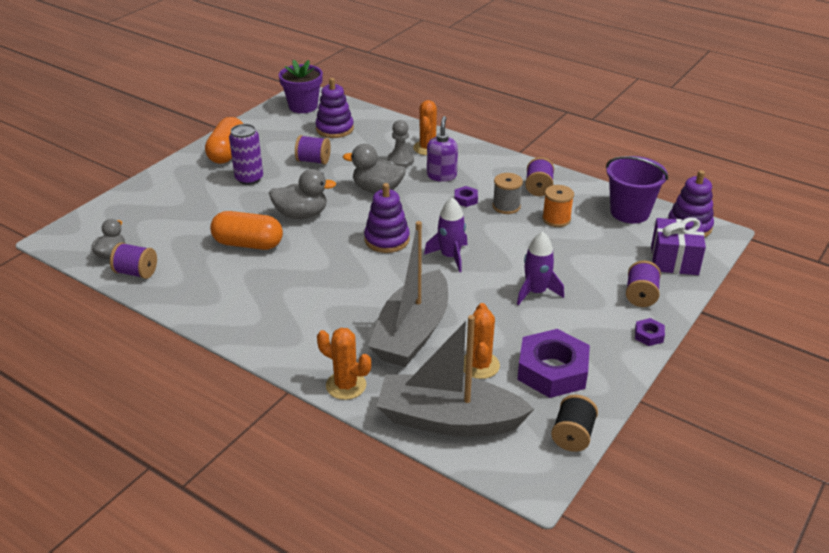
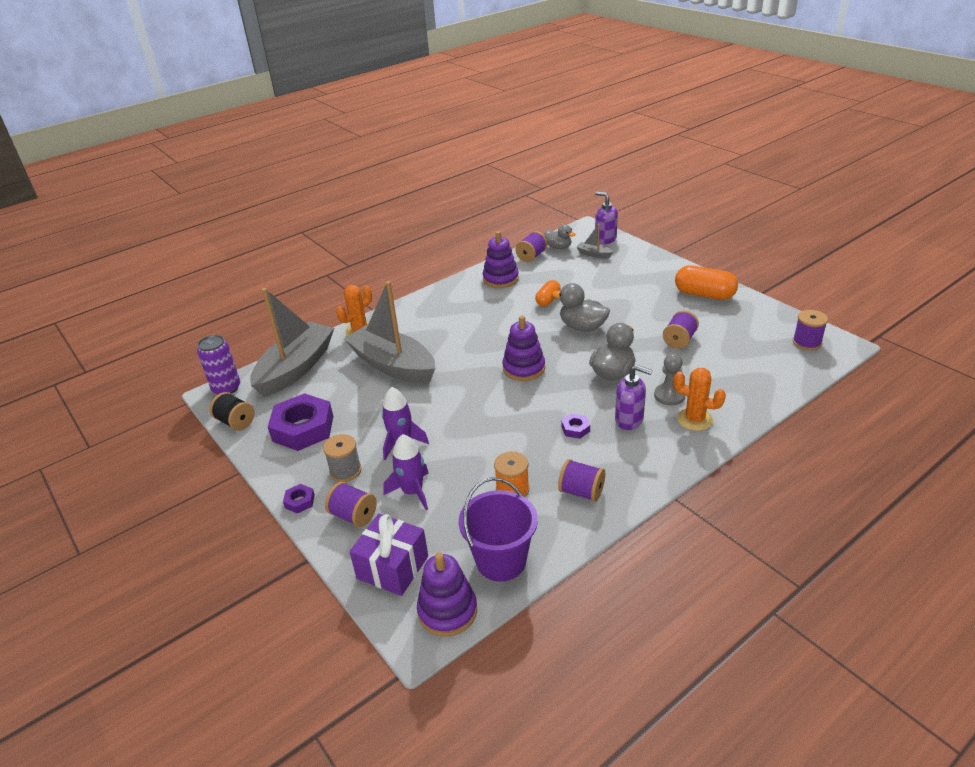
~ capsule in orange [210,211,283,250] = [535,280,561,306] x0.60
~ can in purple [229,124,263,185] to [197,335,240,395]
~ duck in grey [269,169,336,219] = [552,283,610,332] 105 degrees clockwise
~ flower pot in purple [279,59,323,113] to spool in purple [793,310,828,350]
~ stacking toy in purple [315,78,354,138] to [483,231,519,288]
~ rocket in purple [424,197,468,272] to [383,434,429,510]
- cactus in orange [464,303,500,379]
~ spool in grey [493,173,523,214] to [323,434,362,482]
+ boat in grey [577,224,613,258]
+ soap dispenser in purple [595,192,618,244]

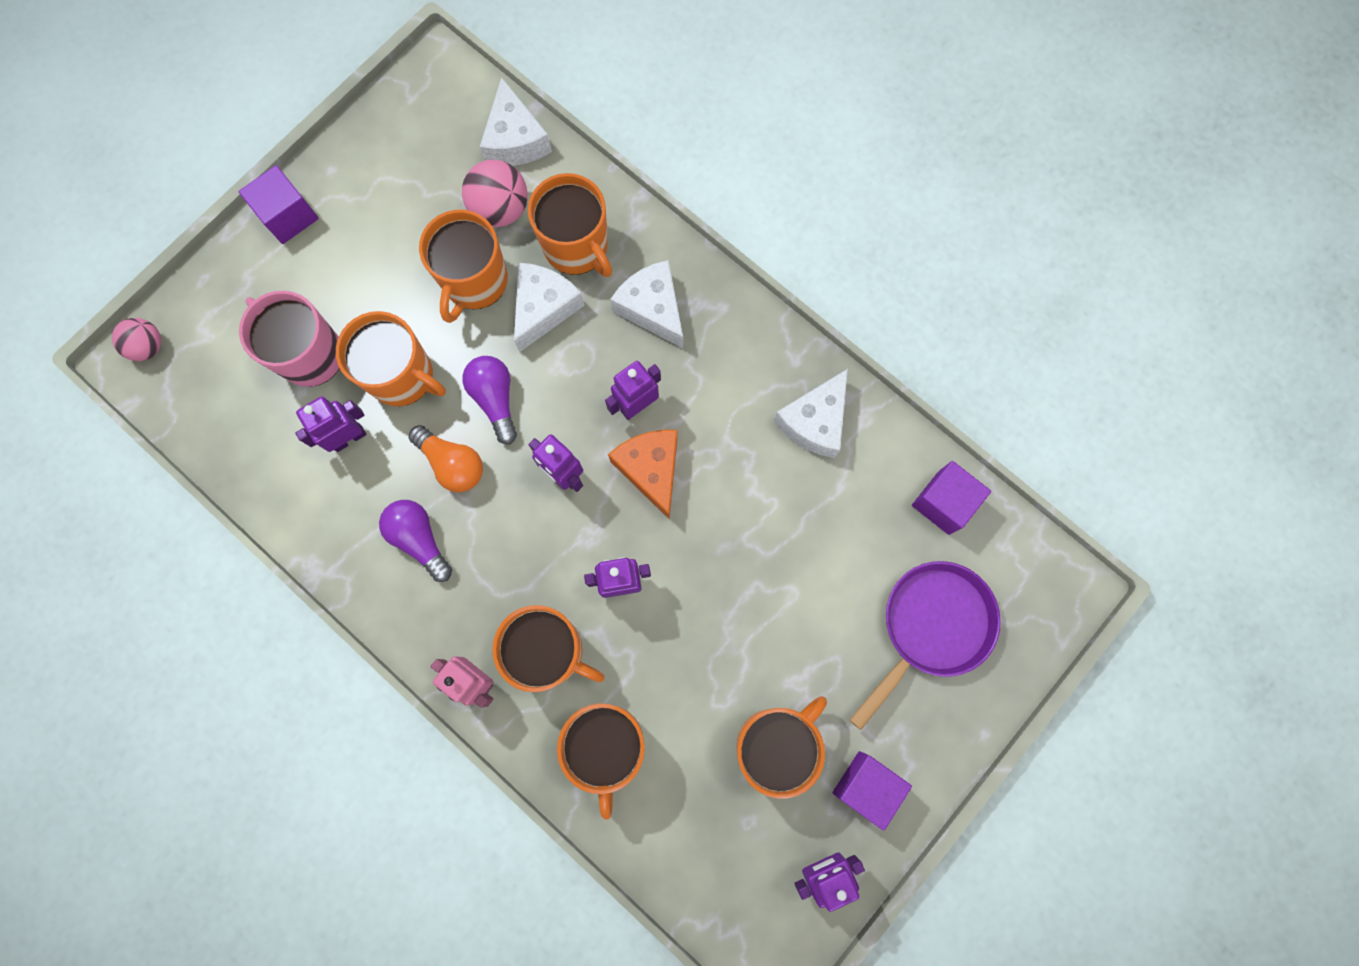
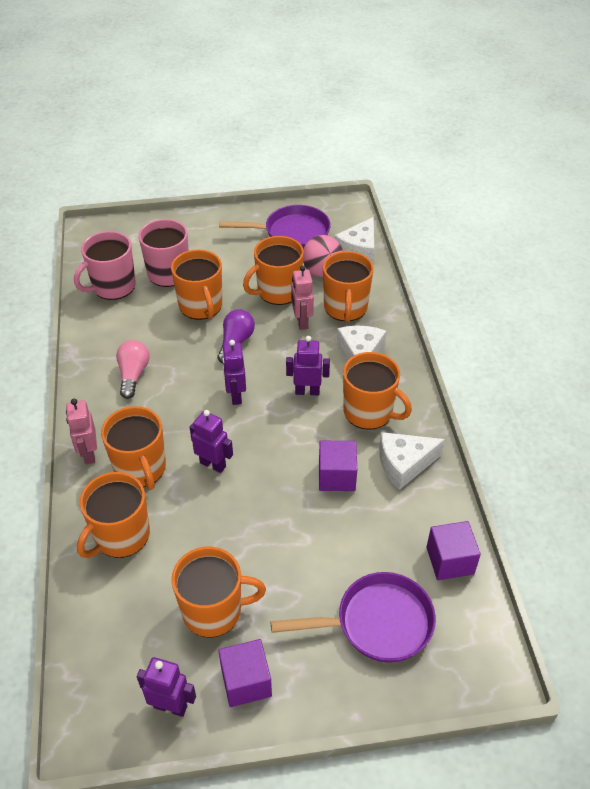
- ball in pink [112,318,161,361]
~ cube in purple [239,165,319,244] to [319,441,357,491]
- robot in purple [295,396,367,452]
~ light bulb in purple [379,500,452,582] to light bulb in pink [116,340,150,399]
- light bulb in orange [408,425,483,492]
~ cheese in white [514,263,585,352] to robot in pink [291,266,314,330]
- cheese in orange [608,430,678,519]
+ mug in pink [74,231,136,300]
+ pan in purple [219,205,331,248]
+ mug in orange [343,352,412,430]

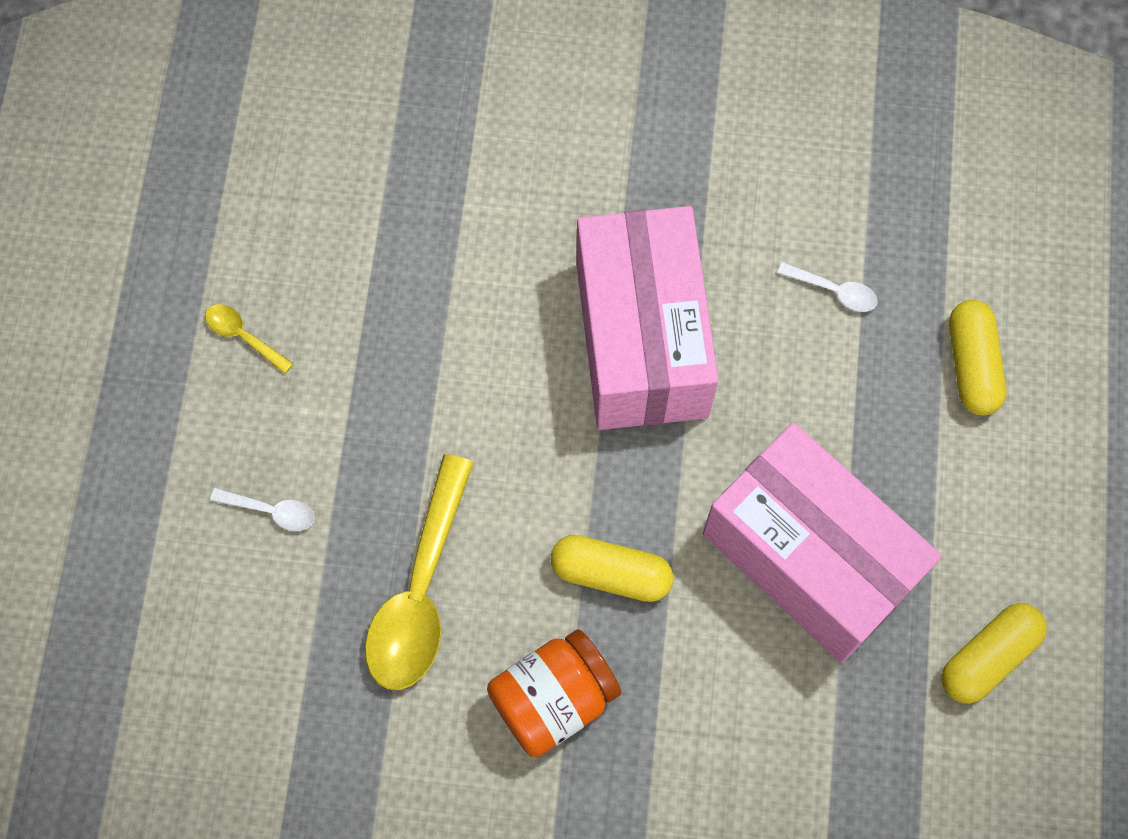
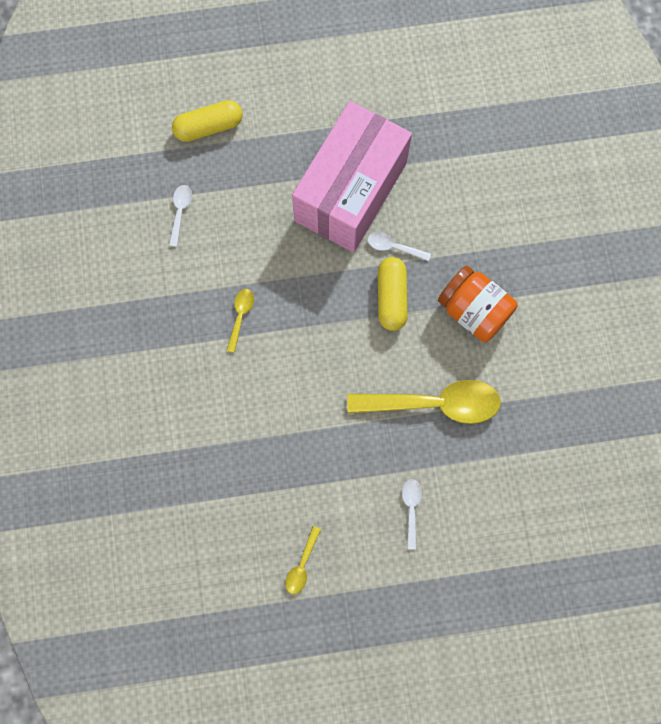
~ box in pink [576,206,719,430] to spoon in yellow [226,289,254,353]
- capsule in yellow [942,603,1047,704]
+ spoon in white [368,232,431,261]

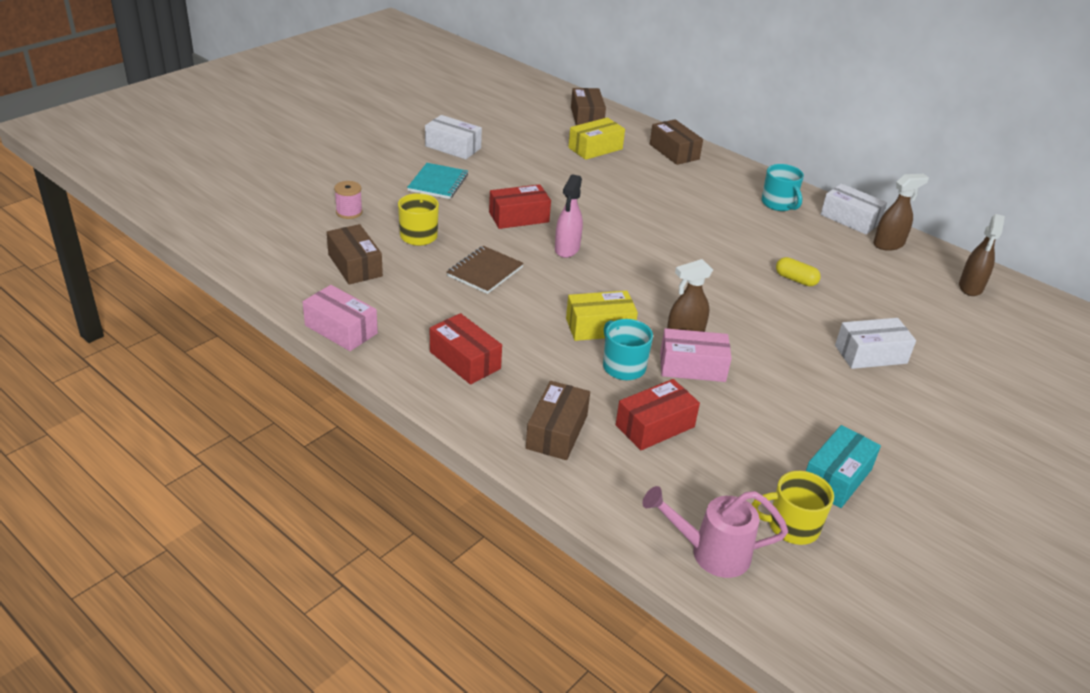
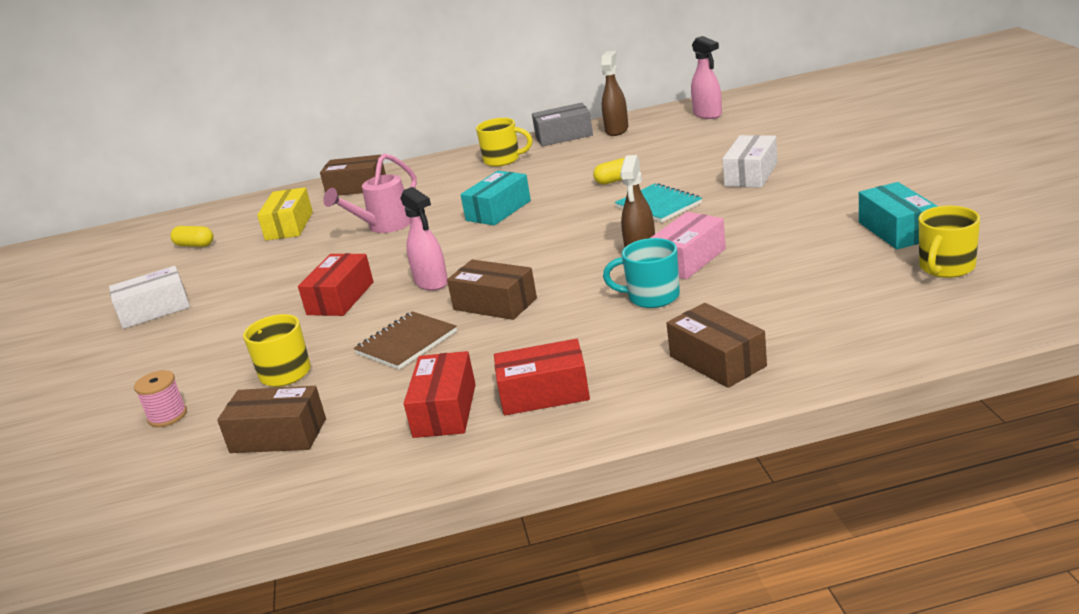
- box in pink [303,285,378,351]
~ notebook in turquoise [407,163,468,199] to [615,183,702,222]
~ notebook in brown [447,246,524,294] = [354,311,457,370] 60 degrees clockwise
- box in yellow [566,291,638,341]
~ box in brown [571,88,606,125] to [447,260,537,320]
~ box in red [616,379,700,450] to [404,351,476,438]
~ watering can in pink [642,486,788,578] to [323,153,417,233]
~ mug in turquoise [762,164,804,211] to mug in yellow [476,118,532,167]
~ box in white [821,183,887,235] to box in grey [532,103,593,147]
~ spray bottle in brown [959,214,1005,296] to spray bottle in pink [691,36,722,119]
+ capsule in yellow [170,226,213,247]
+ box in turquoise [460,171,531,225]

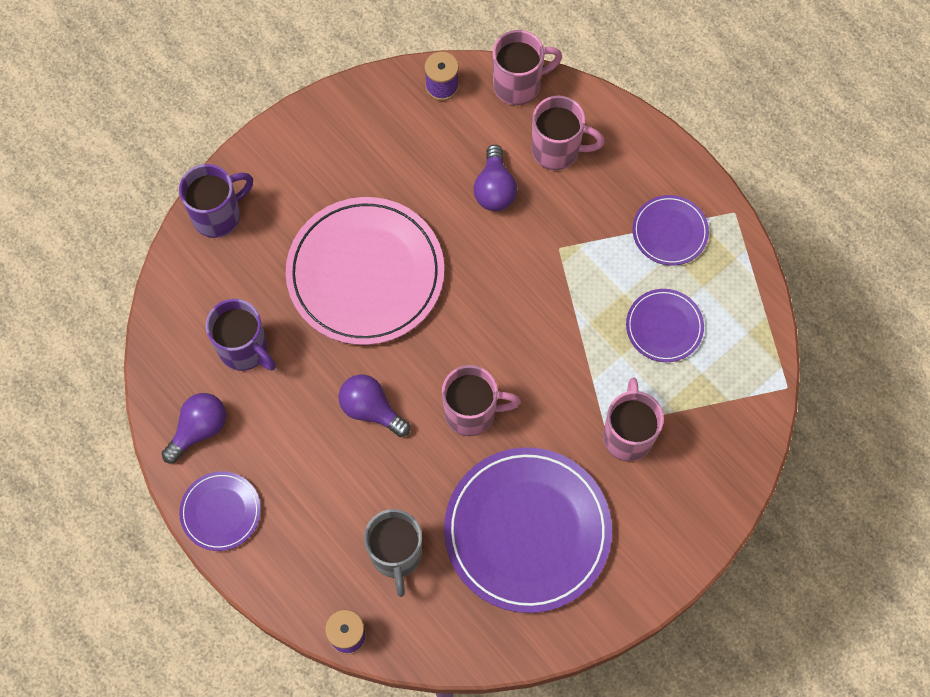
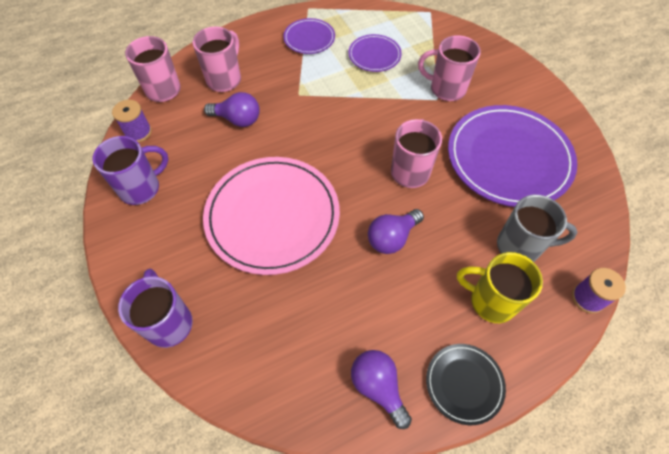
~ plate in purple [179,471,261,551] to plate in black [426,344,506,425]
~ mug in purple [206,299,276,371] to [93,136,169,205]
+ mug in yellow [457,252,543,323]

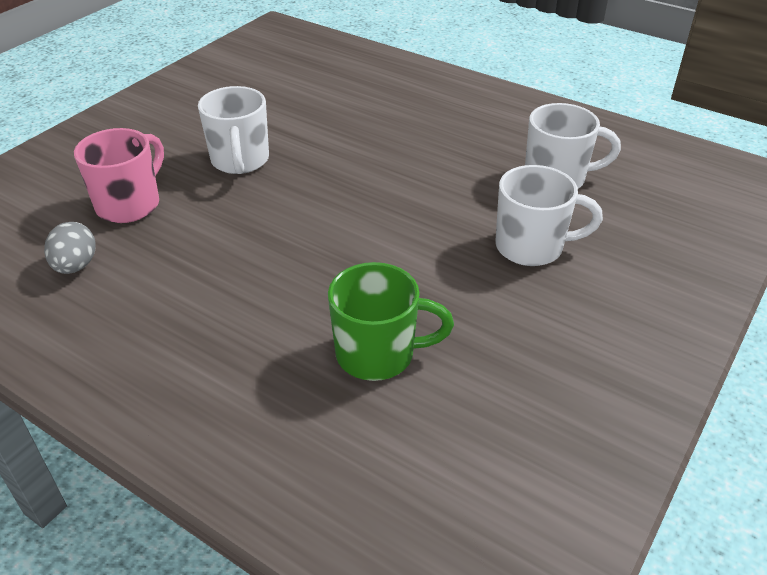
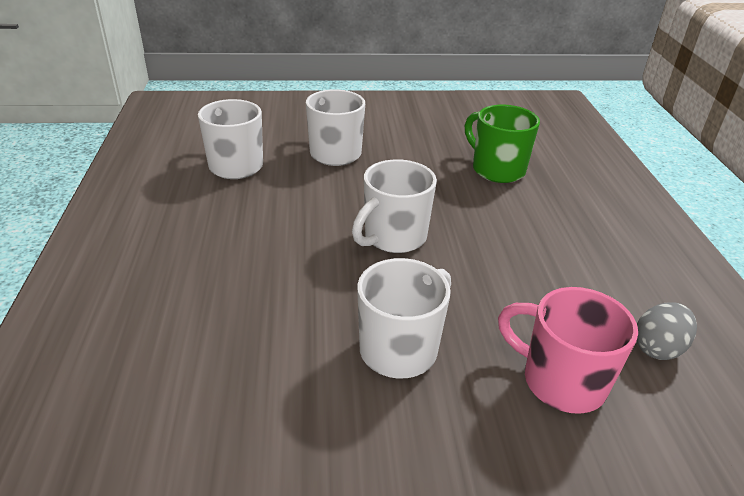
~ mug in pink [74,128,164,223] = [498,287,638,414] 45 degrees clockwise
+ mug in white [352,159,437,253]

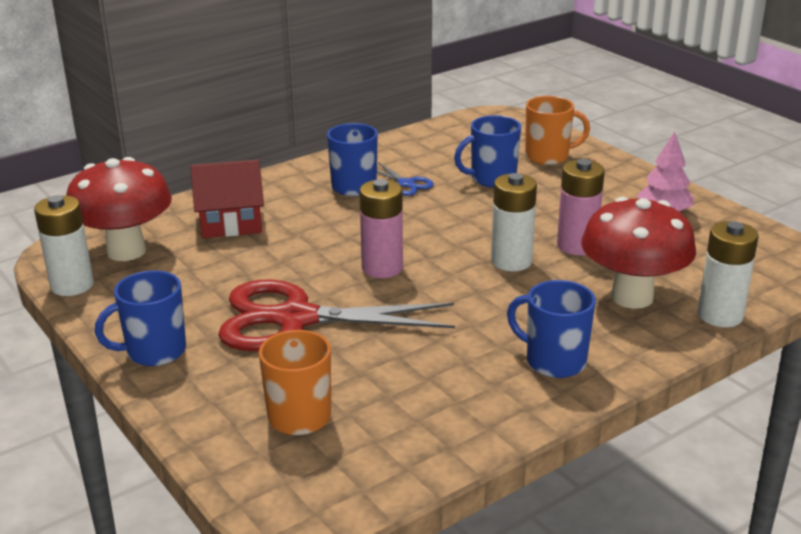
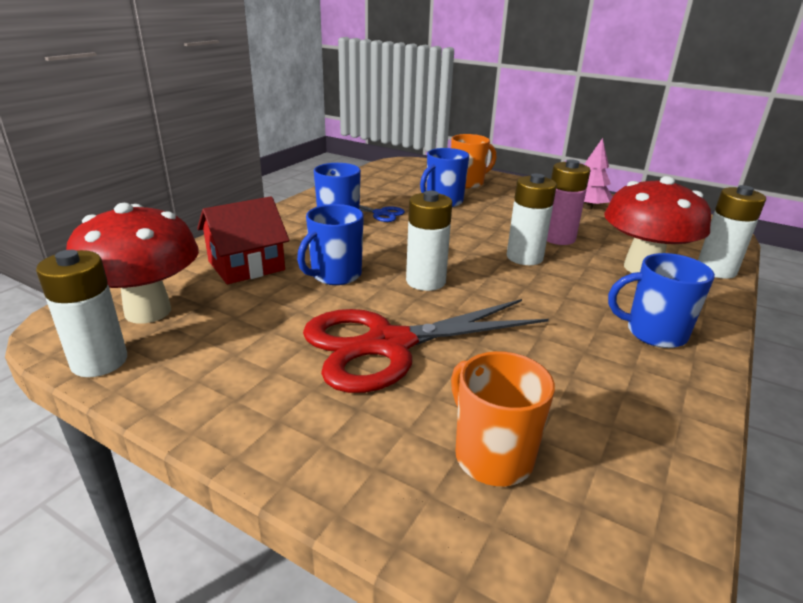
~ mug in blue [95,270,186,366] to [297,204,364,285]
~ battery in pink [359,179,403,278] to battery in white [406,191,452,291]

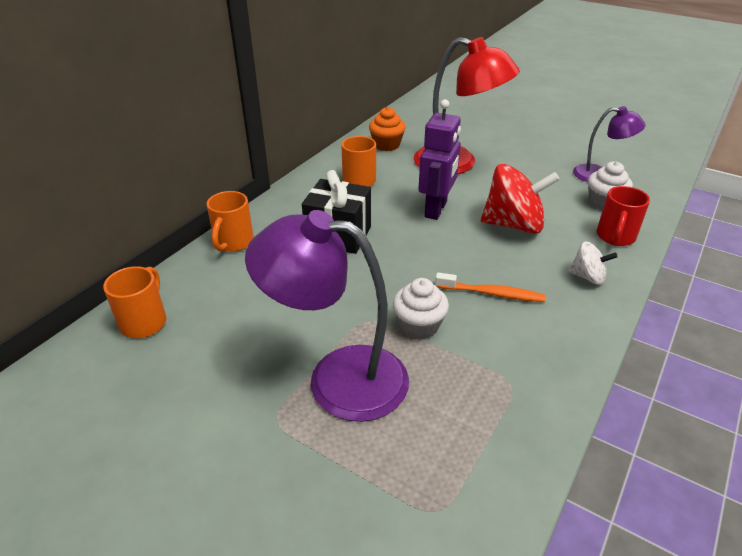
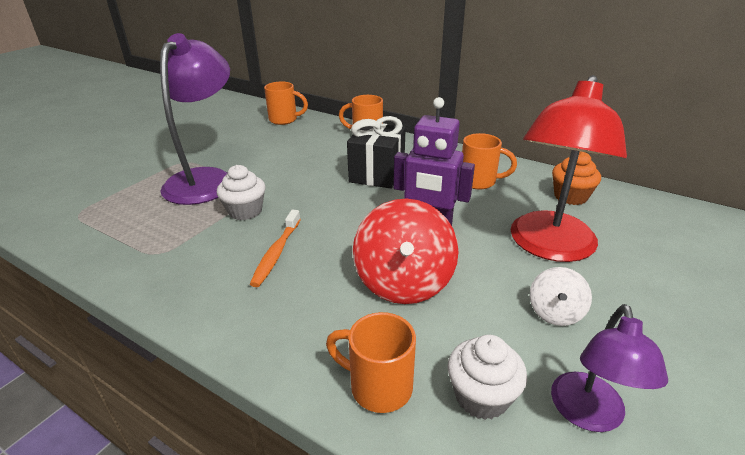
~ spinning top in white [569,241,618,285] to [530,267,592,326]
~ mug in red [597,186,650,246] to mug in orange [326,312,416,413]

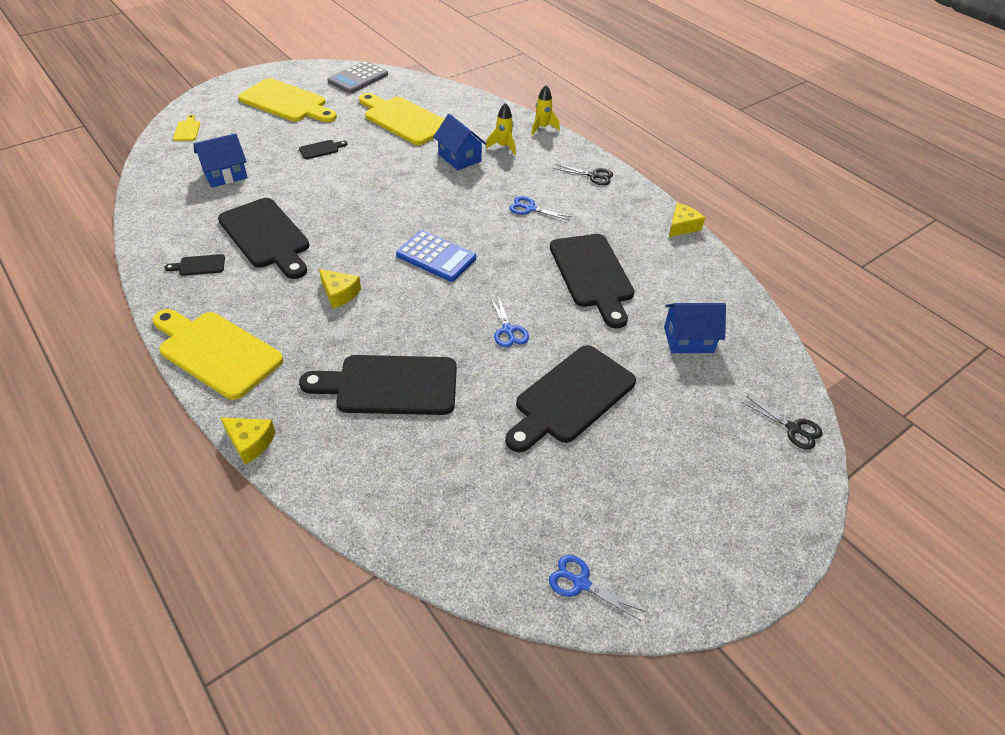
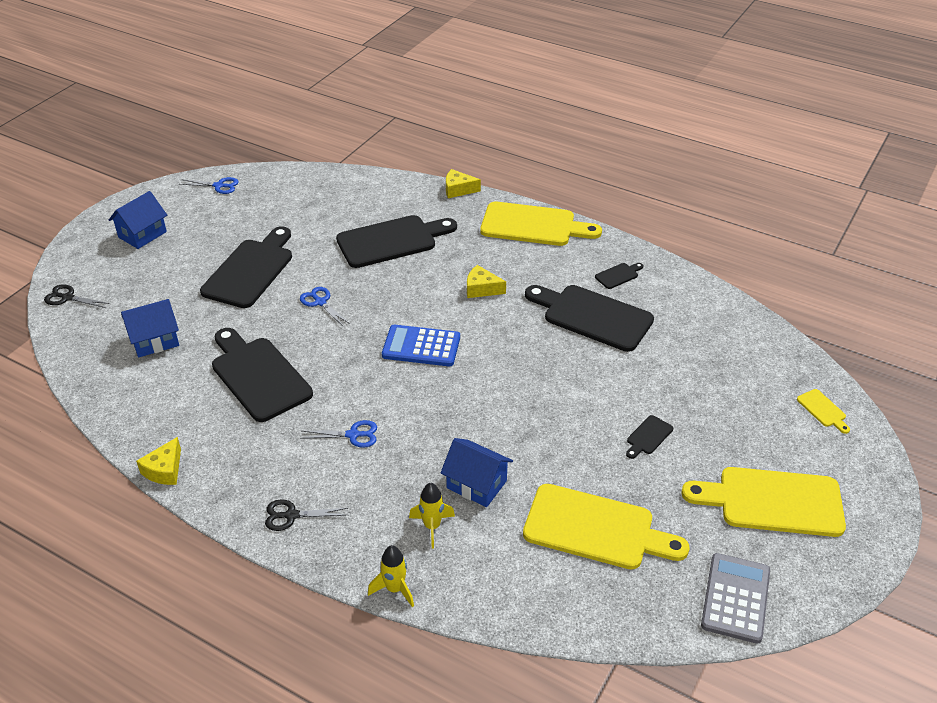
~ house in blue [194,133,248,187] to [109,191,167,249]

